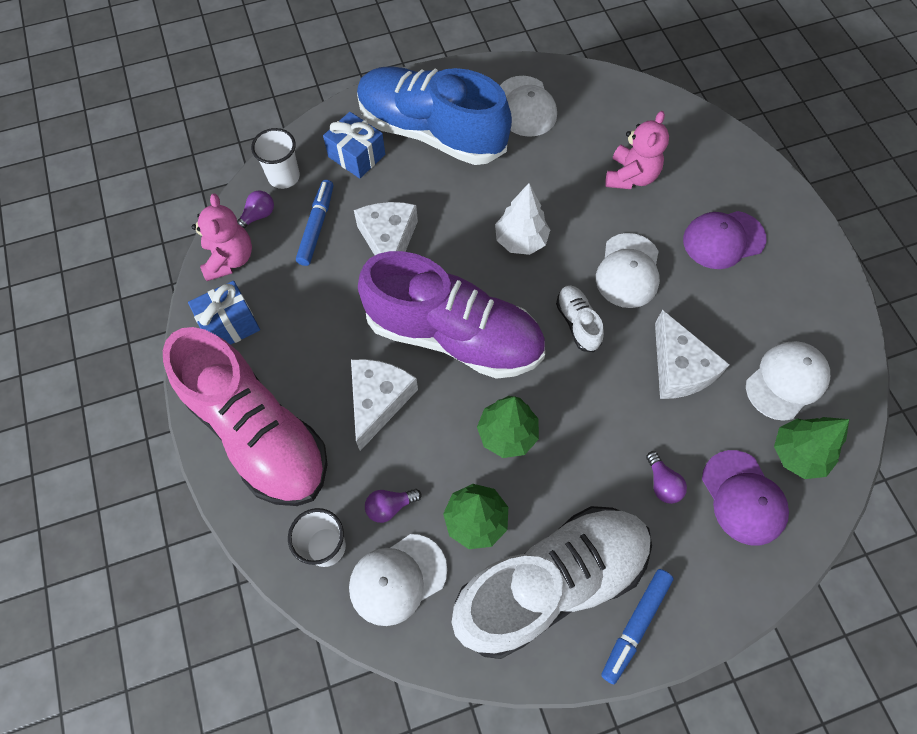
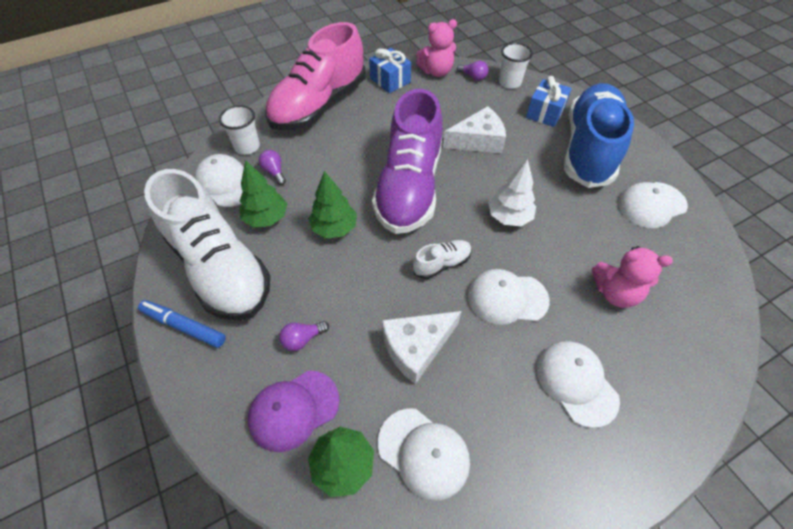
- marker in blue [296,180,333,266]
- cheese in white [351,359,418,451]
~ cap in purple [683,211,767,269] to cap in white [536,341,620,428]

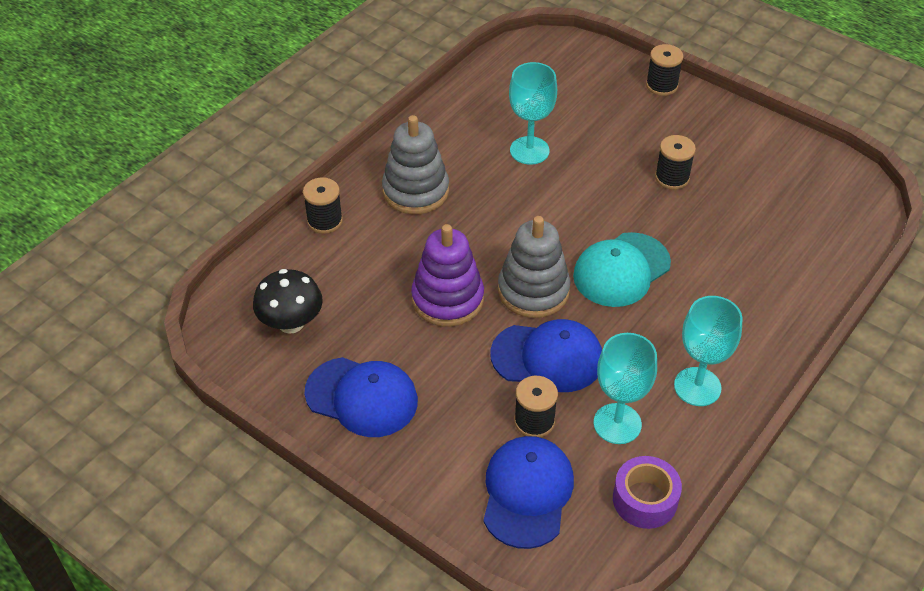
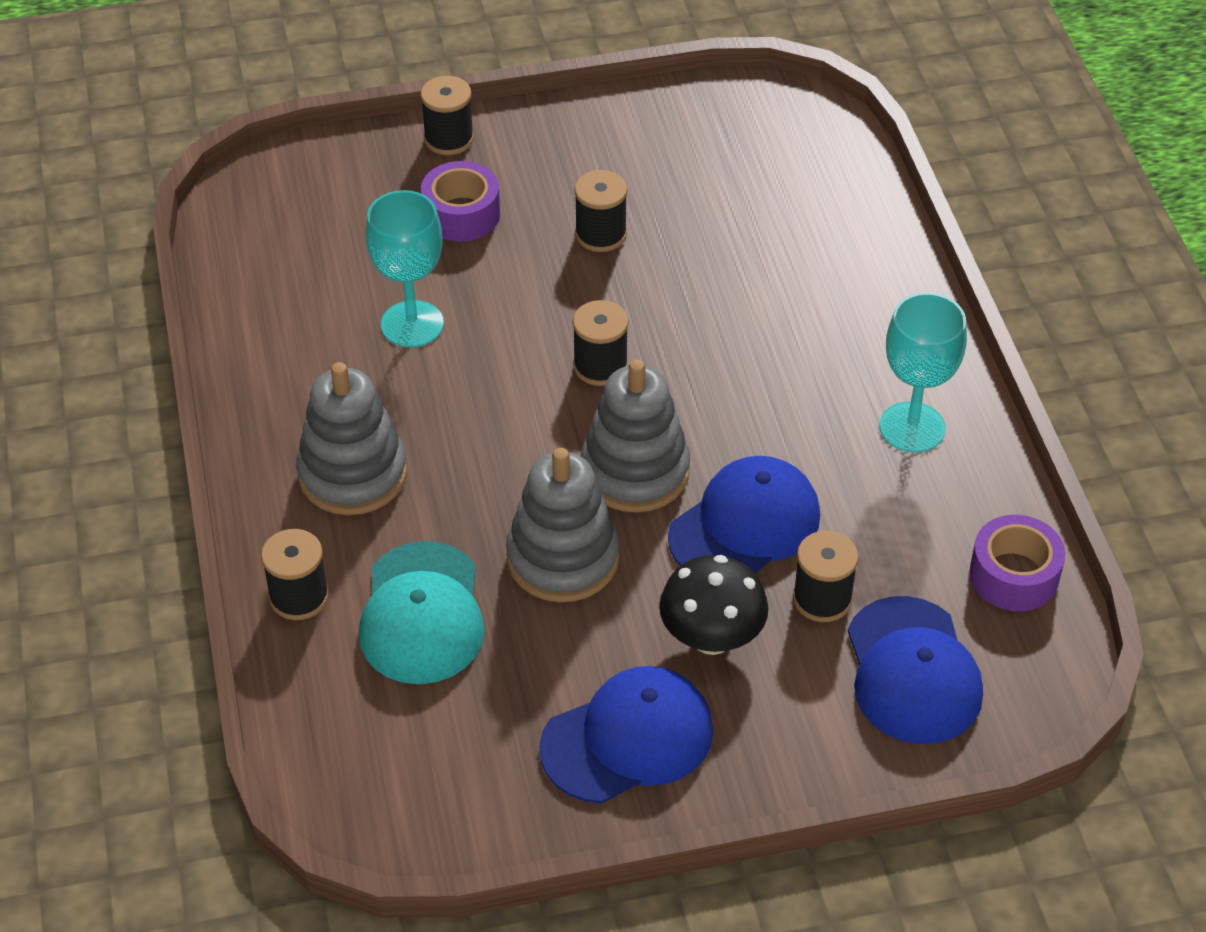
~ mushroom in black [253,269,323,334] to [659,555,768,655]
~ stacking toy in purple [411,224,484,327] to stacking toy in grey [506,448,619,602]
~ cap in blue [483,436,574,549] = [848,596,983,744] 150 degrees counterclockwise
~ cap in turquoise [573,232,671,307] to [359,541,485,684]
- goblet in turquoise [594,333,657,444]
+ tape in purple [421,161,500,242]
+ spool in black [573,300,629,386]

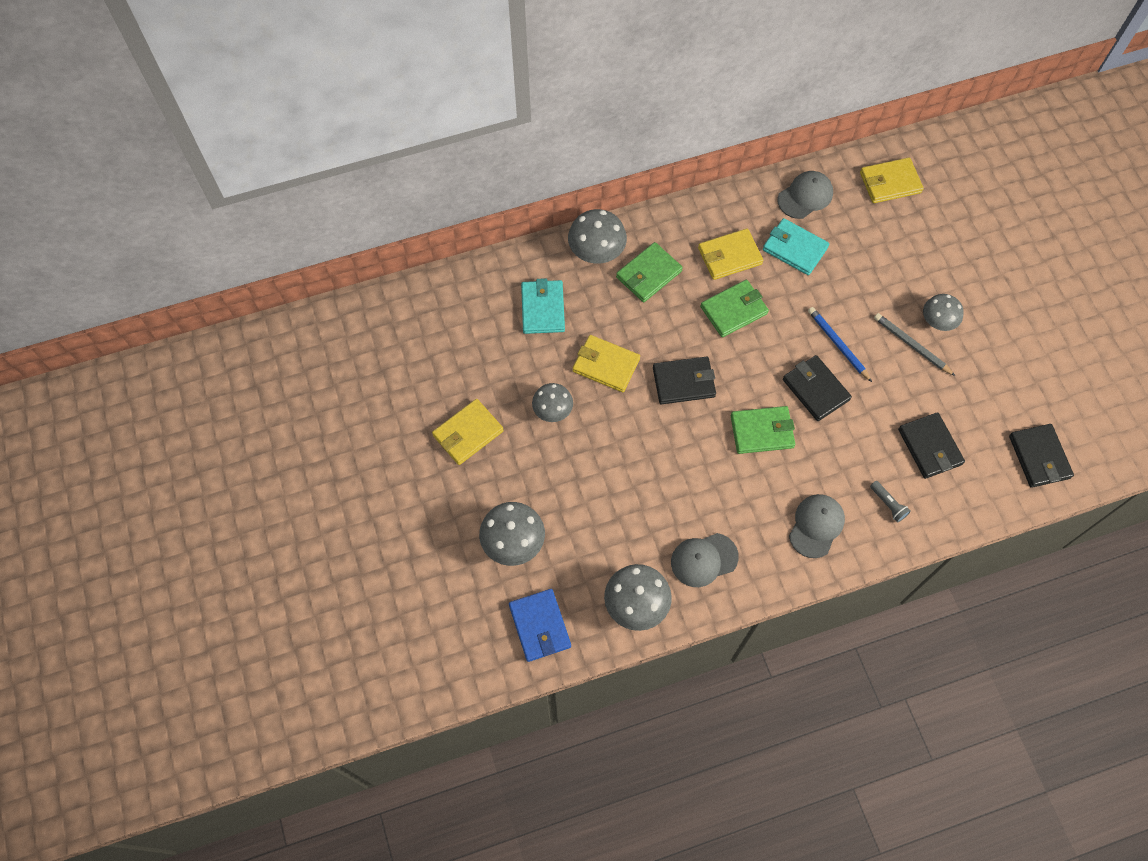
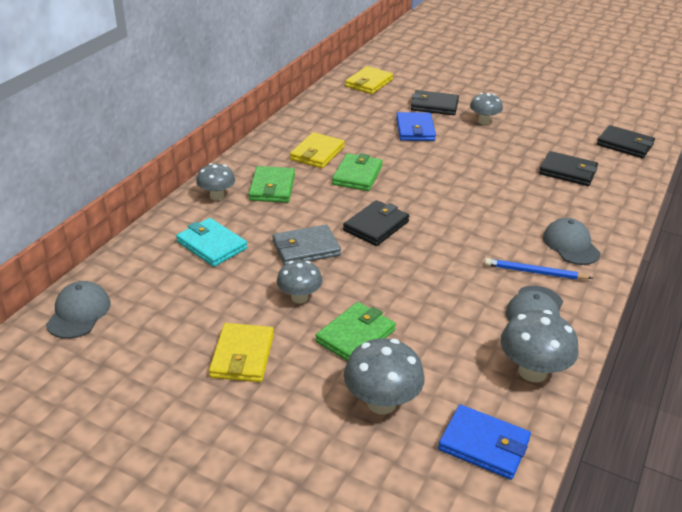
~ mushroom in grey [568,209,627,263] = [196,163,235,201] x0.66
~ wallet in yellow [573,335,640,392] to wallet in grey [272,225,341,265]
~ wallet in green [731,406,795,454] to [316,302,396,361]
- wallet in turquoise [763,218,829,275]
~ cap in grey [777,171,833,219] to [46,281,111,339]
~ wallet in black [783,355,852,421] to [411,90,459,115]
~ pencil in blue [808,307,872,382] to [484,258,592,280]
- flashlight in grey [870,481,911,522]
- pencil in grey [874,313,955,376]
+ wallet in blue [396,112,436,141]

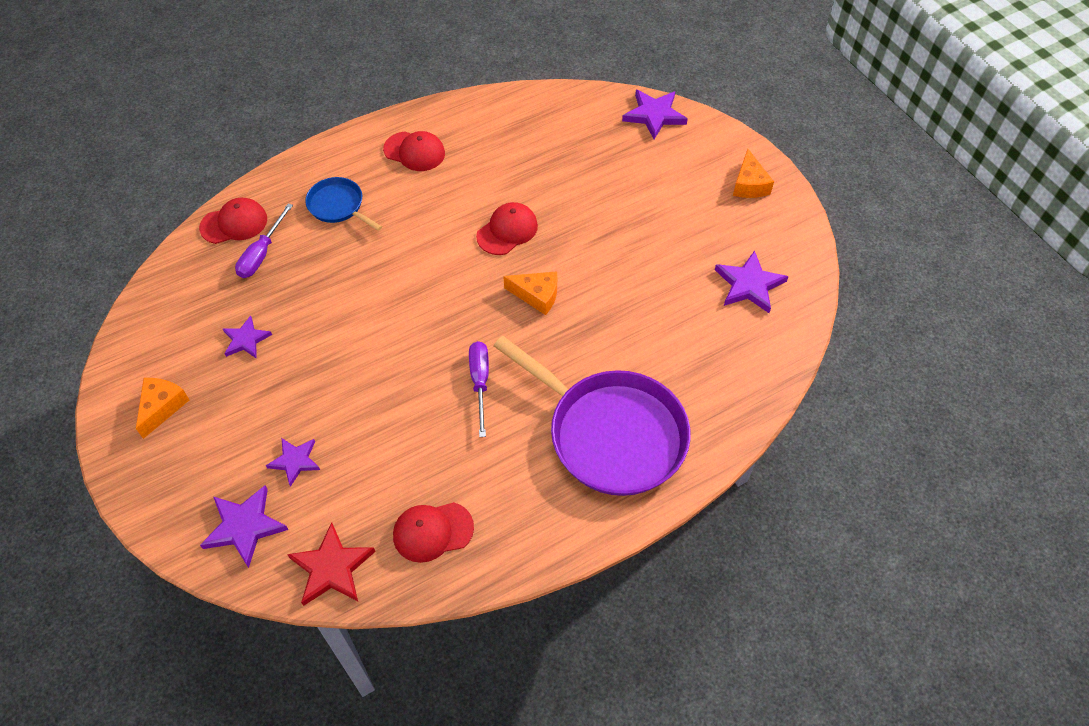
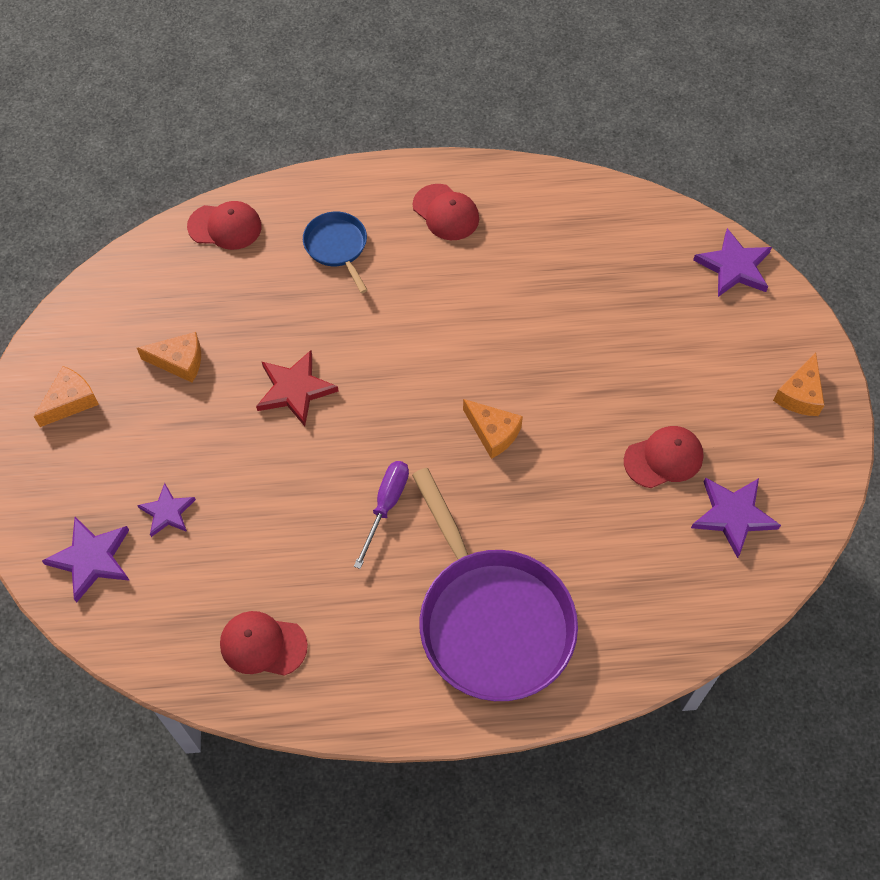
~ star in purple [222,315,272,358] to cheese in orange [137,332,201,382]
- screwdriver in purple [235,203,293,278]
~ star in red [287,522,376,606] to [256,350,339,426]
~ cap in red [476,202,538,255] to [624,426,704,488]

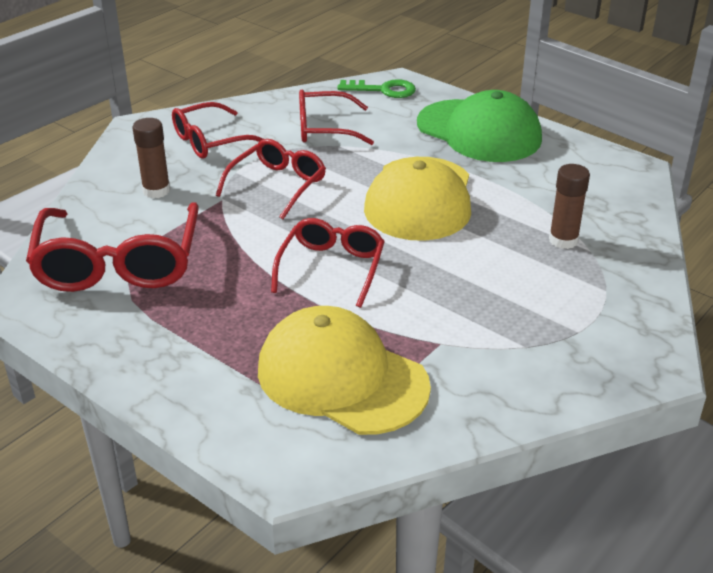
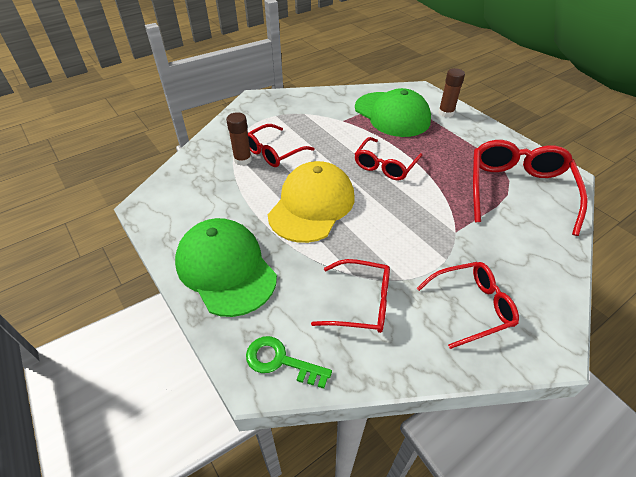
~ glue stick in brown [133,118,170,198] to [438,68,465,117]
~ glasses in red [216,139,326,219] to [248,124,315,167]
~ cap in yellow [258,306,431,435] to cap in green [355,88,431,137]

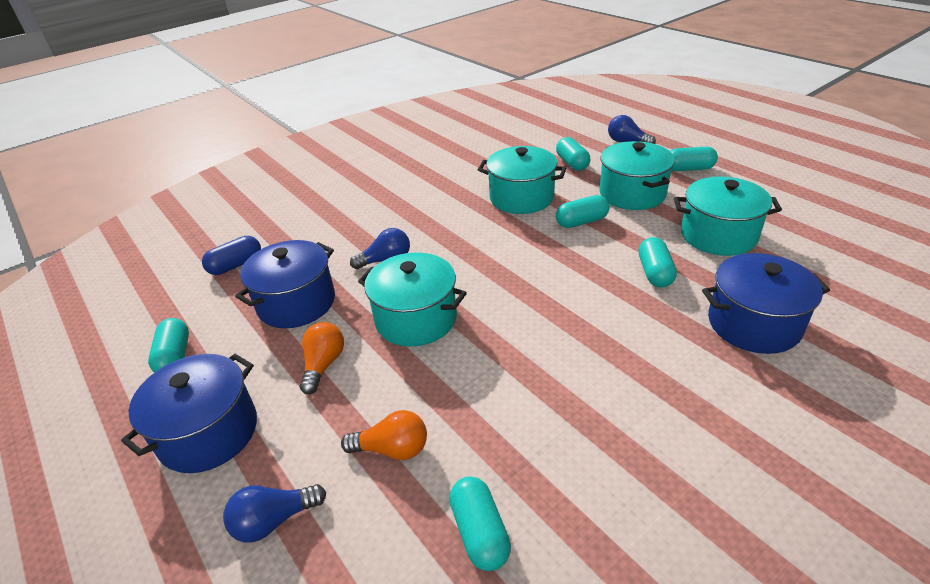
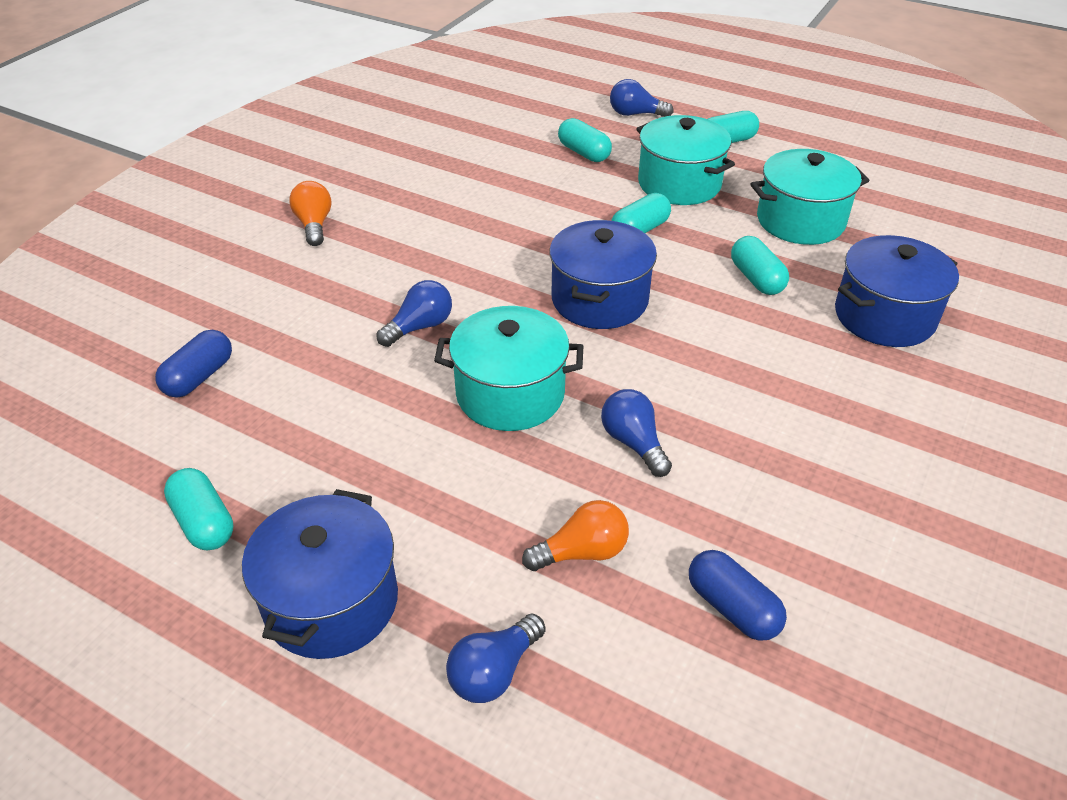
~ pot in blue [235,240,335,328] to [549,220,657,329]
~ light bulb in orange [300,322,344,394] to [289,181,331,246]
~ capsule in turquoise [449,476,511,571] to capsule in blue [689,550,787,641]
- pot in turquoise [478,146,566,214]
+ light bulb in blue [601,389,672,477]

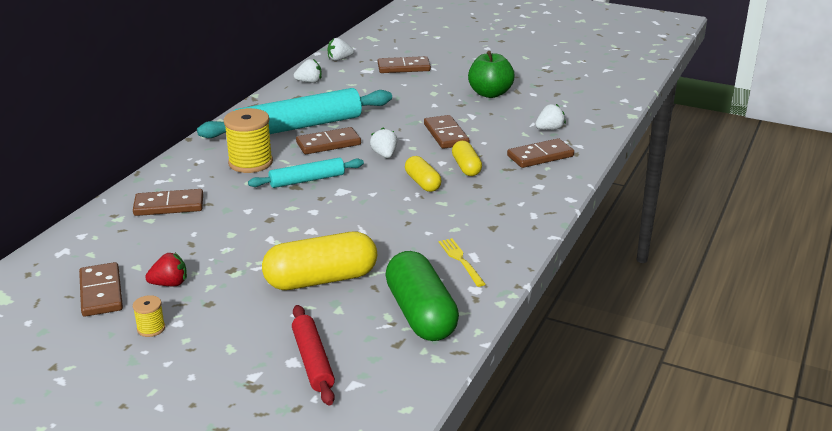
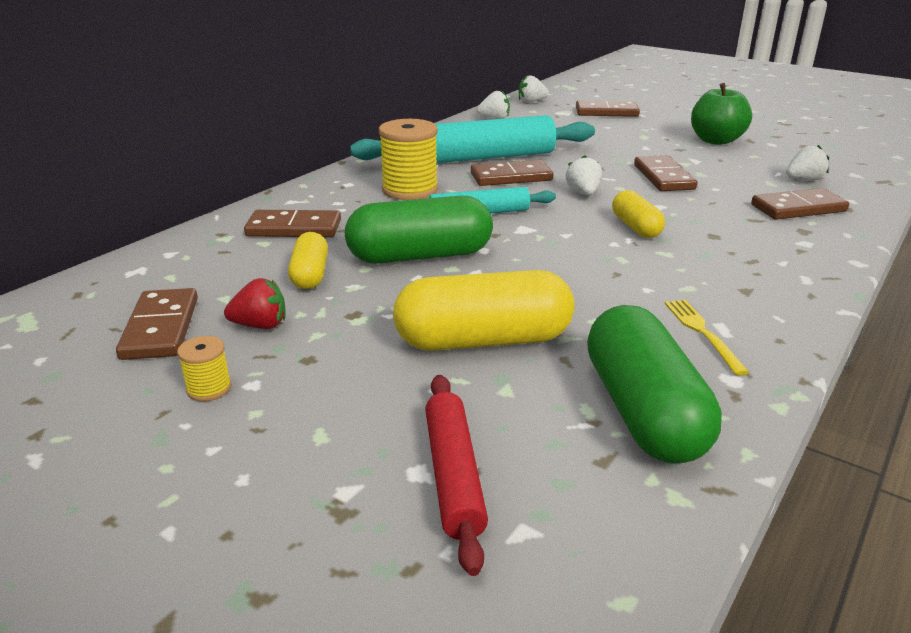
~ capsule in yellow [452,141,482,176] to [288,232,328,289]
+ capsule in green [345,195,493,264]

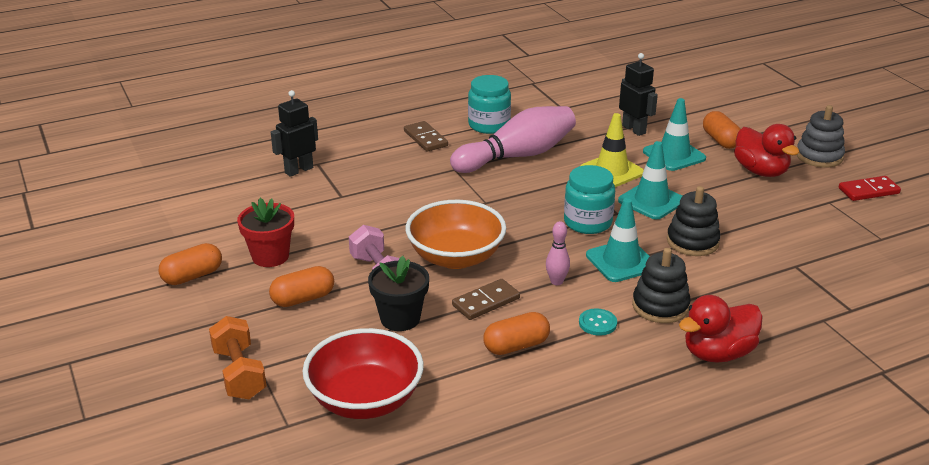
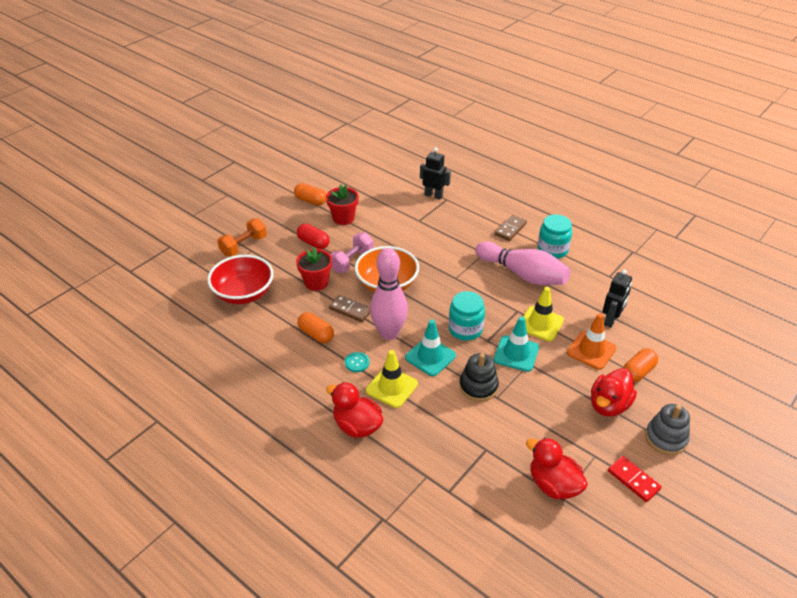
~ capsule in orange [269,266,334,307] to capsule in red [297,224,330,249]
~ flower pot in black [368,256,429,331] to flower pot in red [296,247,332,291]
~ bowling pin in pink [546,221,570,285] = [370,248,408,340] x2.31
~ stacking toy in black [632,248,691,323] to traffic cone in yellow [366,350,418,408]
~ traffic cone in turquoise [643,98,706,171] to traffic cone in orange [567,313,616,370]
+ duck in red [526,438,588,499]

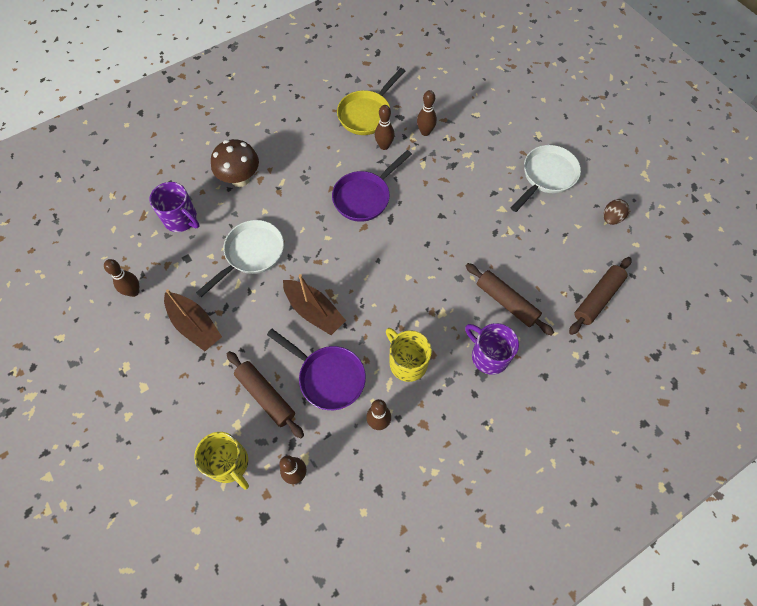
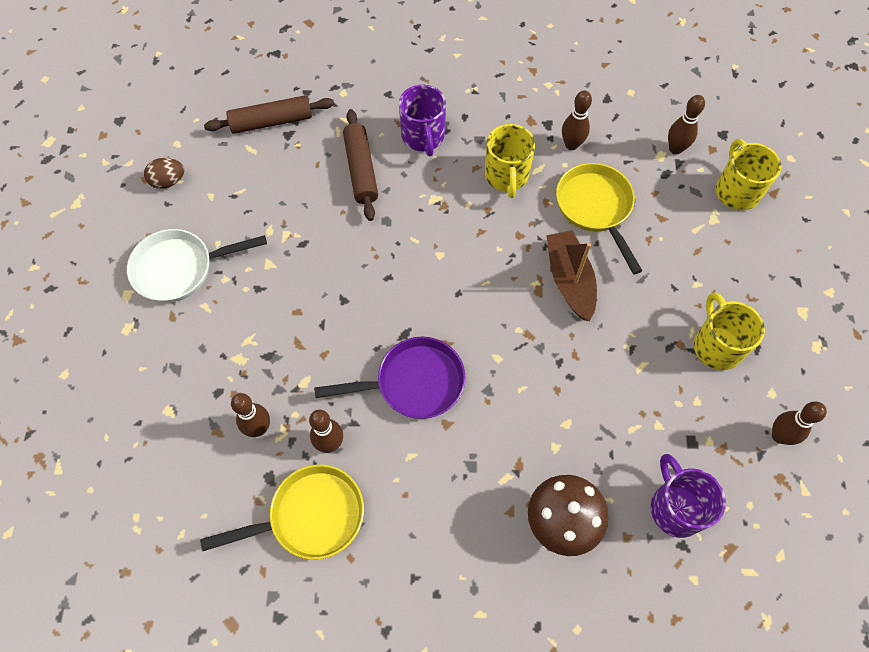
~ boat in brown [164,289,222,351] to mug in yellow [694,292,765,370]
- pan in white [196,220,284,297]
- rolling pin in brown [227,351,304,438]
~ pan in purple [267,329,366,410] to pan in yellow [556,163,643,275]

